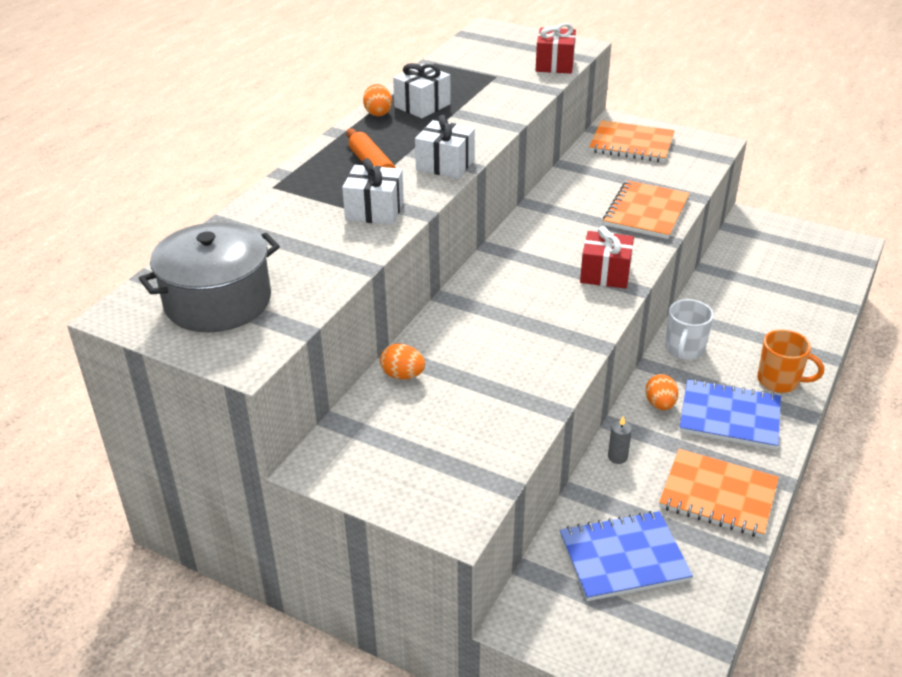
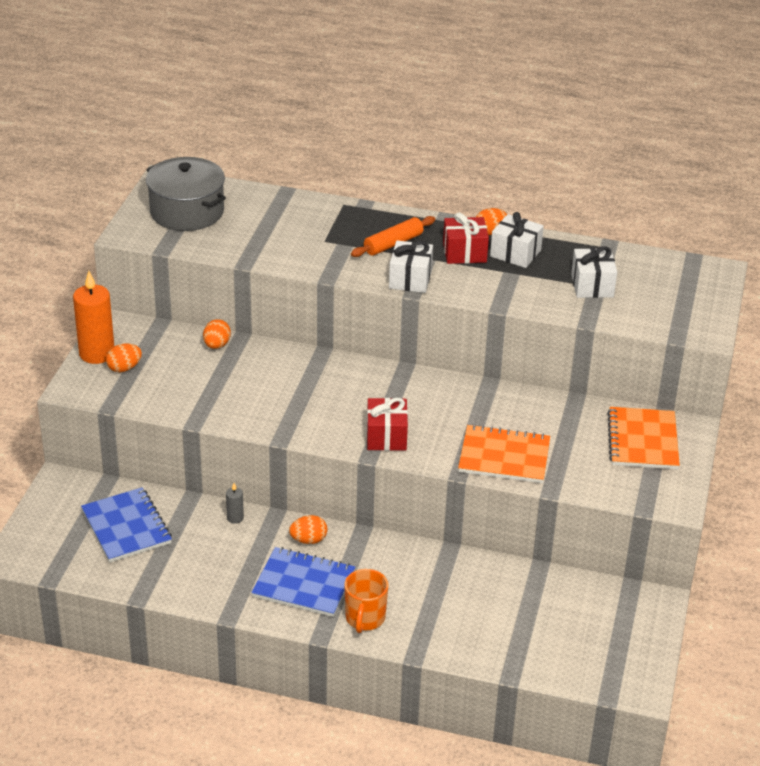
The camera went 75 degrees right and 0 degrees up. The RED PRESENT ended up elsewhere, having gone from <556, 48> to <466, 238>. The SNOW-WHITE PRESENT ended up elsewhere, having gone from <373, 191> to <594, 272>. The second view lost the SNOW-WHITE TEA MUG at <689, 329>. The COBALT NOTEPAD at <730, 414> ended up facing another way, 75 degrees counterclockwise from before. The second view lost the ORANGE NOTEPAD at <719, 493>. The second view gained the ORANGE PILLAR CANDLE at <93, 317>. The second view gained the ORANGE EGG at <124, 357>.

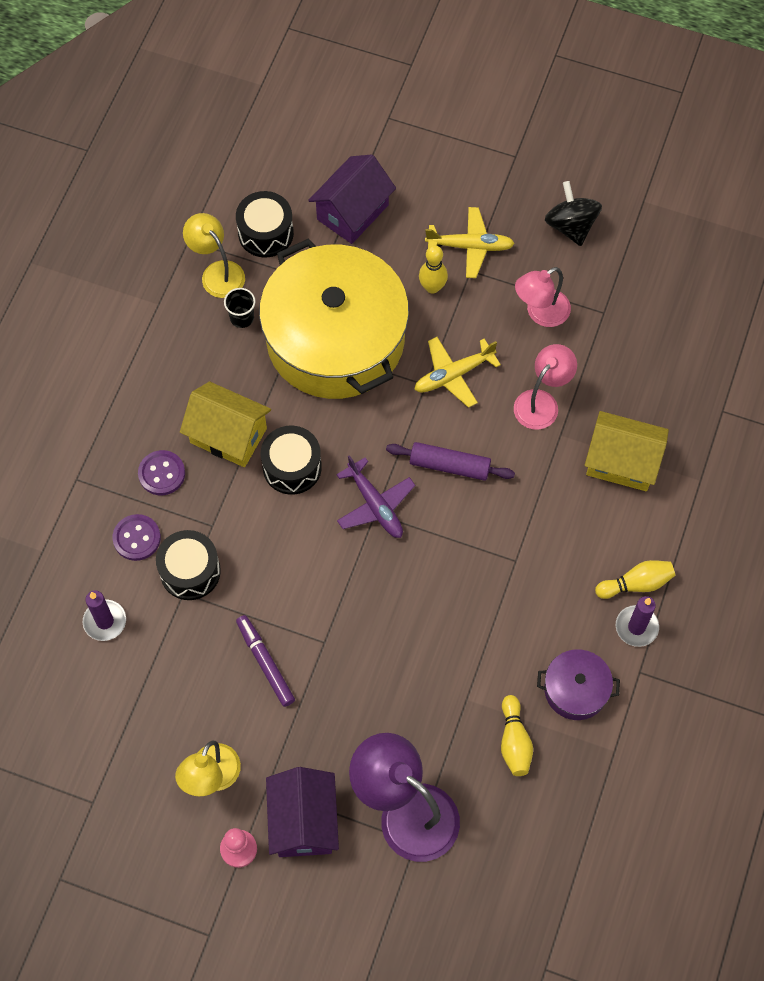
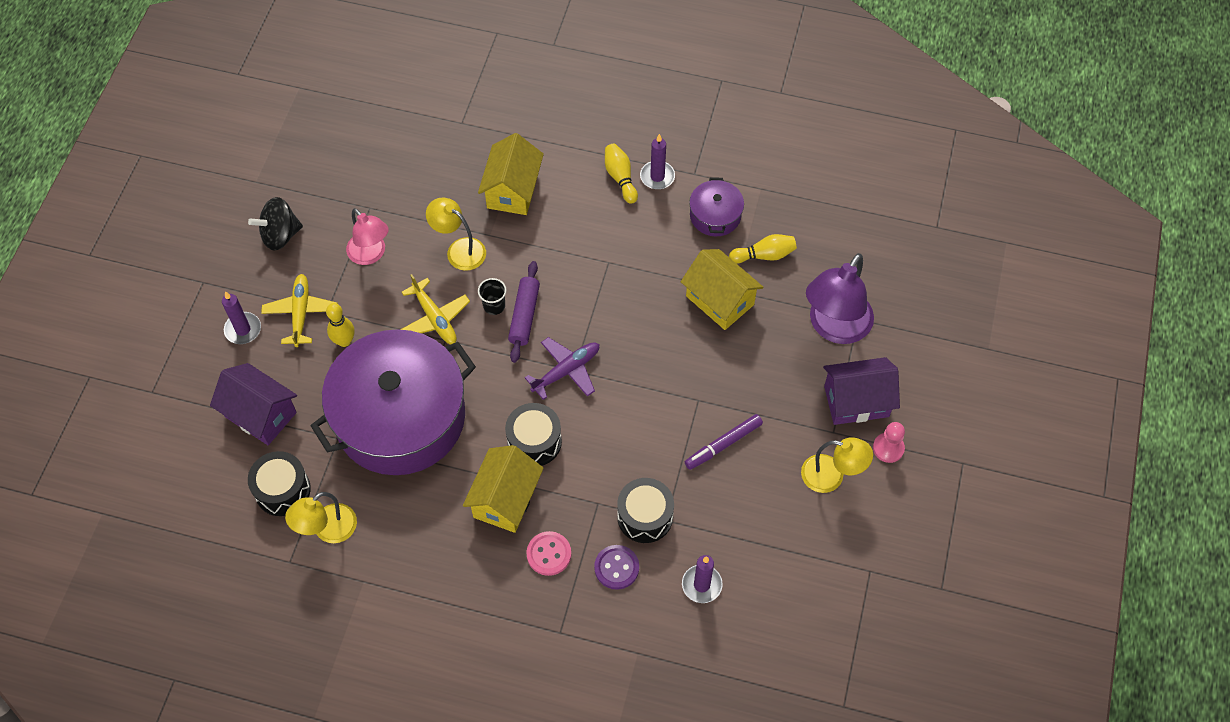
The camera went 95 degrees left and 5 degrees down. What was the YELLOW COOKING POT at <334, 318> turned into the ROYAL PURPLE COOKING POT at <393, 402>. The EBONY BEAKER ended up elsewhere, having gone from <239, 308> to <492, 296>. What was the PINK LAMP at <545, 387> turned into the YELLOW LAMP at <456, 234>. What was the ROYAL PURPLE BUTTON at <161, 472> turned into the PINK BUTTON at <548, 553>. The second view gained the YELLOW TOY HOUSE at <722, 289>. The second view gained the ROYAL PURPLE PILLAR CANDLE at <241, 317>.

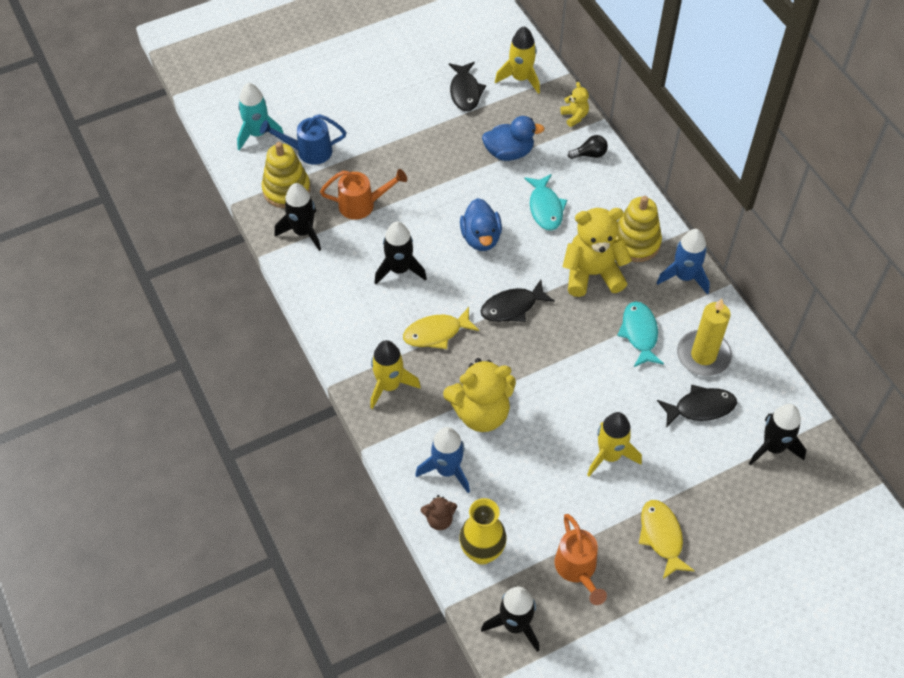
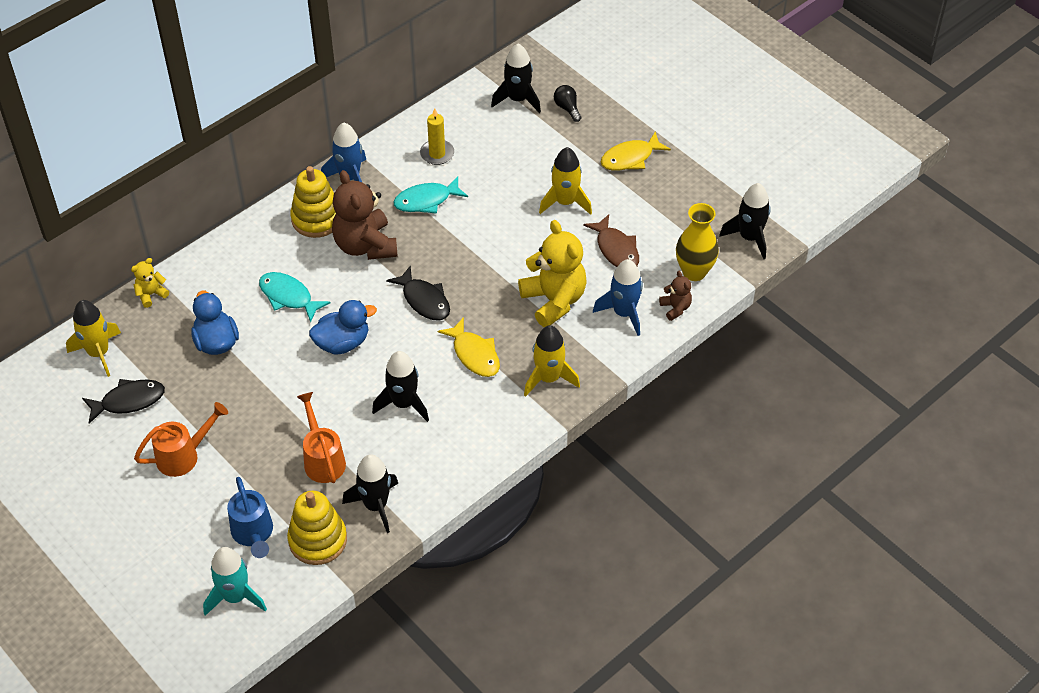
The camera went 105 degrees left and 5 degrees down. The EBONY BULB ended up elsewhere, having gone from <588, 147> to <567, 103>. The AQUA FISH FIGURE at <545, 202> ended up facing another way, 120 degrees counterclockwise from before. What was the YELLOW TEDDY BEAR at <597, 252> turned into the DARK BROWN TEDDY BEAR at <365, 215>. The size of the YELLOW PILLAR CANDLE at <704, 337> changed by a factor of 0.66. The second view lost the EBONY FISH FIGURE at <697, 406>. The ORANGE SPRINKLING CAN ended up elsewhere, having gone from <581, 559> to <181, 439>. The second view gained the DARK BROWN FISH FIGURE at <611, 240>.

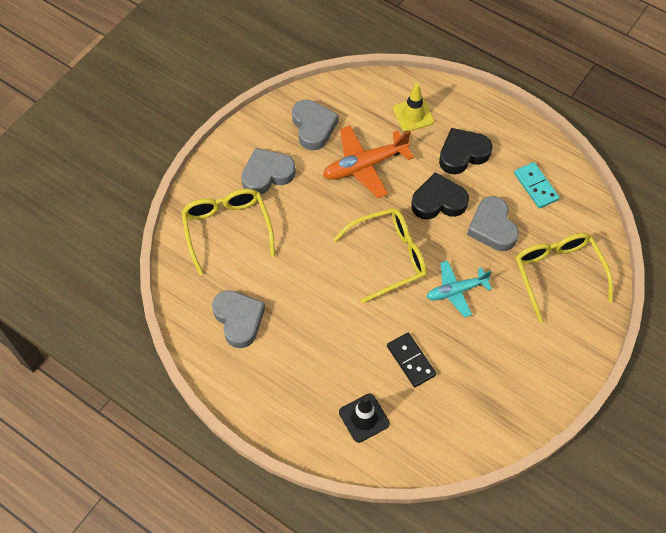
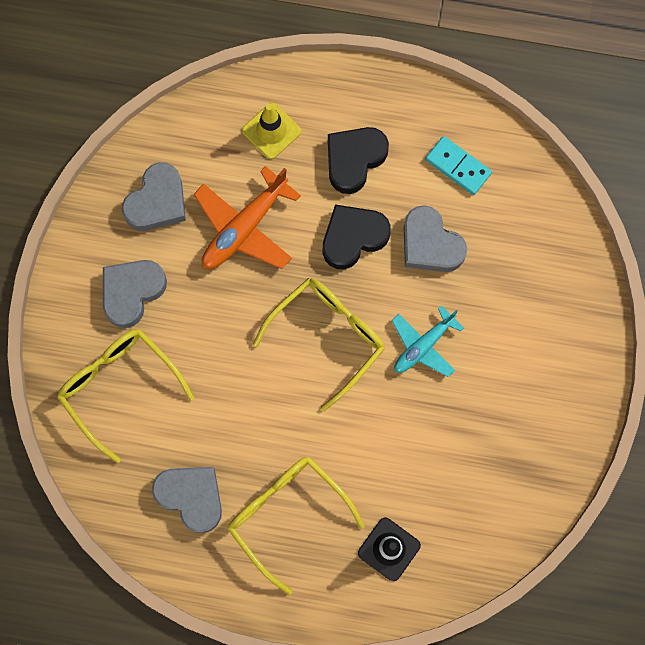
The camera went 25 degrees left and 15 degrees up. The GREY HEART SHAPE at <315, 125> ended up facing another way, 75 degrees clockwise from before. The YELLOW GLASSES ended up elsewhere, having gone from <564, 278> to <296, 526>. The second view lost the EBONY DOMINO PIECE at <411, 360>.

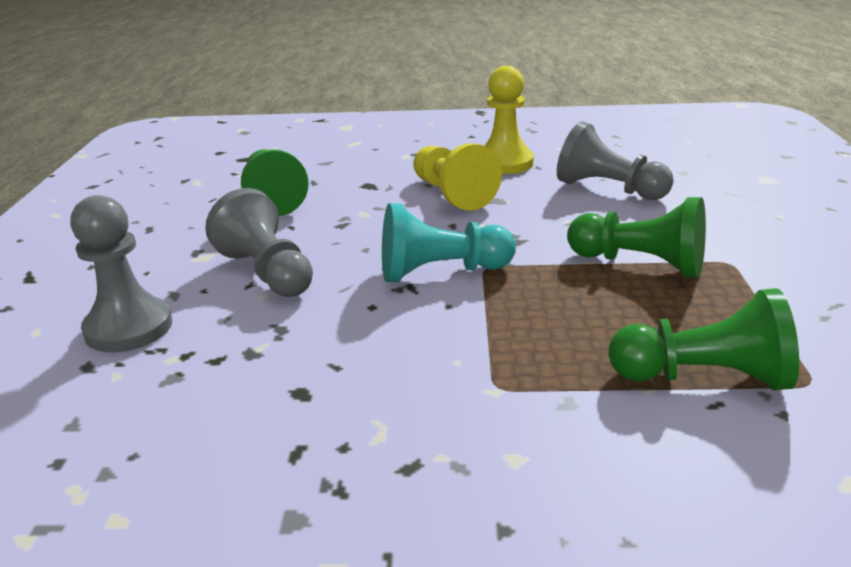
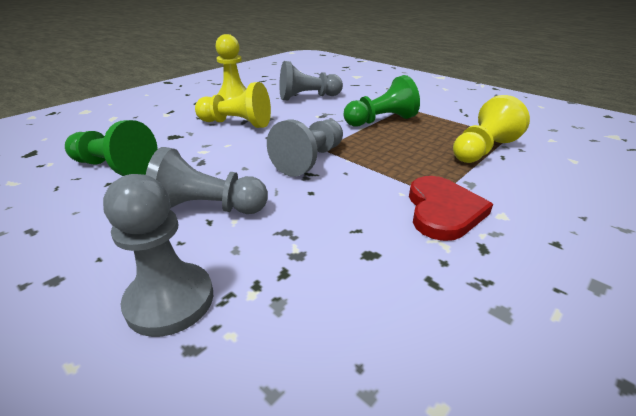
The camera went 50 degrees left and 5 degrees up. What was the AQUA GAME PAWN at <449, 242> turned into the GREY GAME PAWN at <305, 148>. What was the EMERALD GAME PAWN at <704, 339> turned into the YELLOW GAME PAWN at <491, 129>. The second view gained the RED HEART SHAPE at <451, 208>.

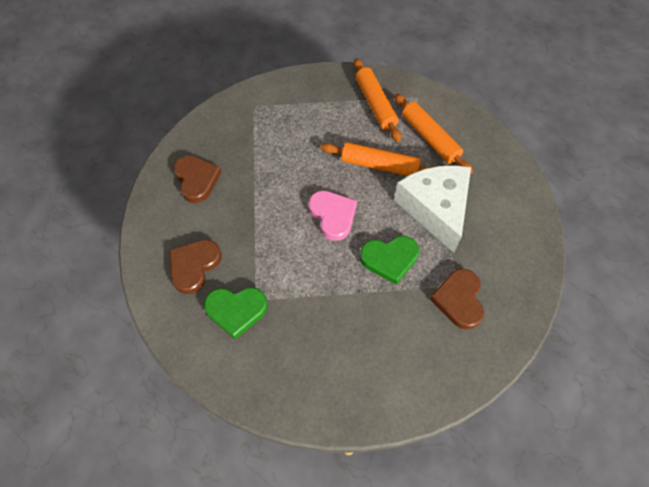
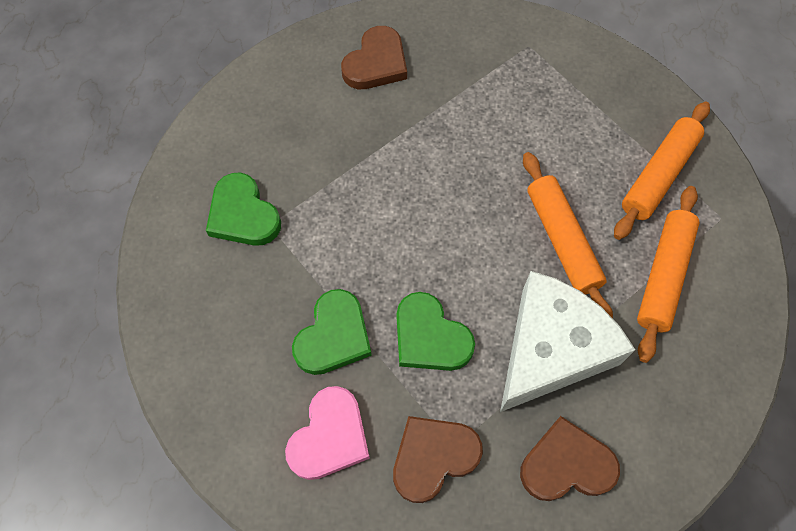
The camera went 55 degrees right and 5 degrees up. The PINK HEART SHAPE ended up elsewhere, having gone from <332, 216> to <327, 433>. The DARK BROWN HEART SHAPE ended up elsewhere, having gone from <195, 267> to <570, 458>. The second view gained the EMERALD HEART SHAPE at <332, 332>.

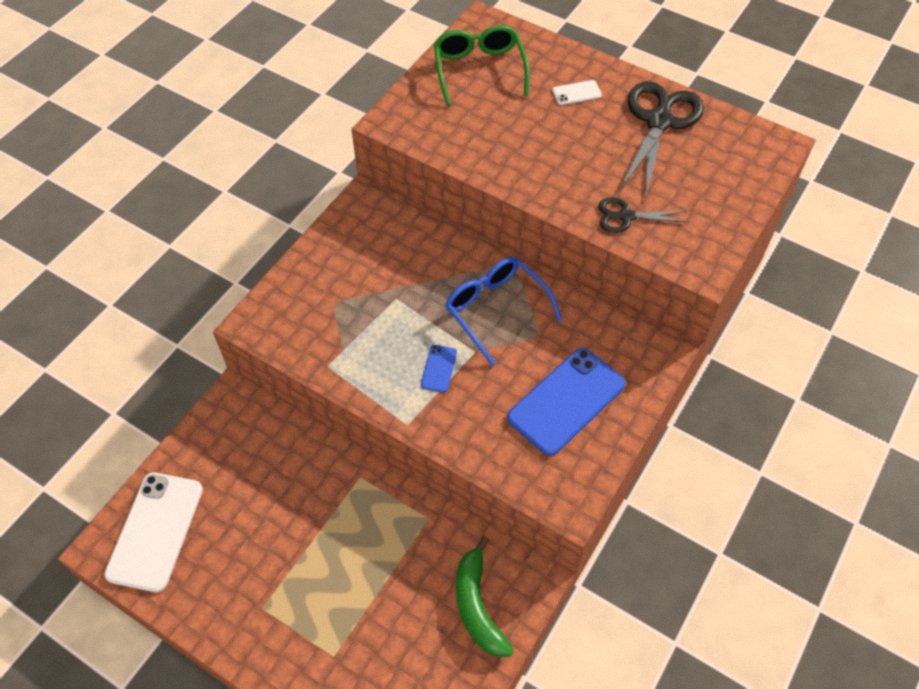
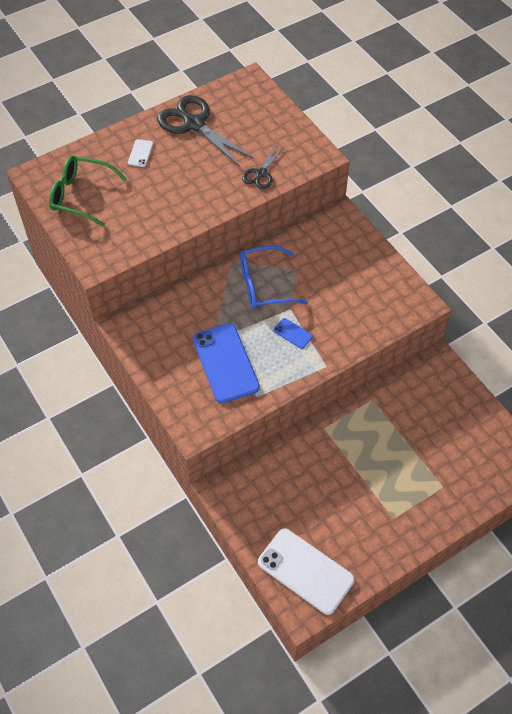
The camera went 65 degrees left and 0 degrees up. The COBALT SMARTPHONE ended up elsewhere, having gone from <566, 402> to <226, 363>. The second view lost the EMERALD BANANA FRUIT at <485, 596>.

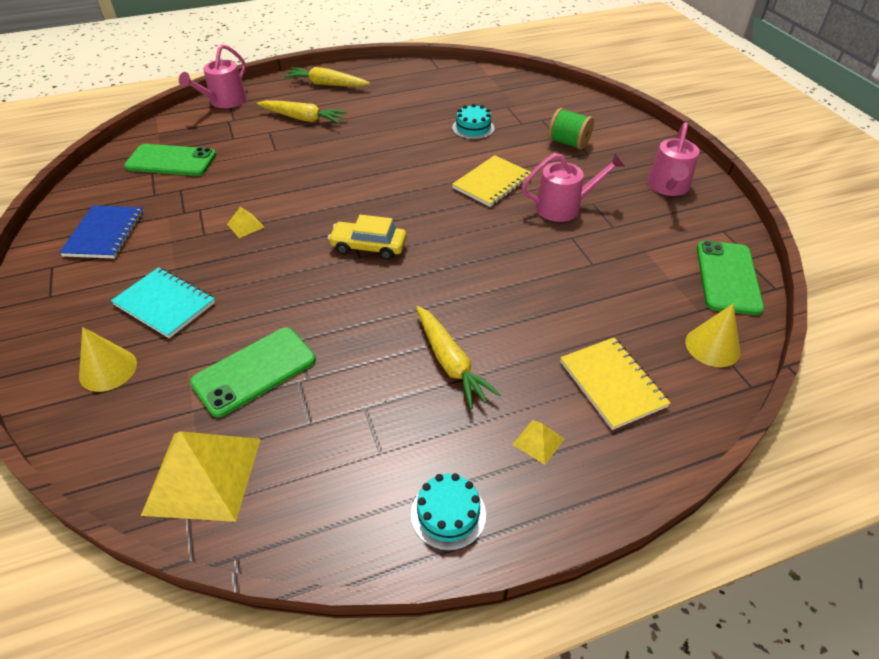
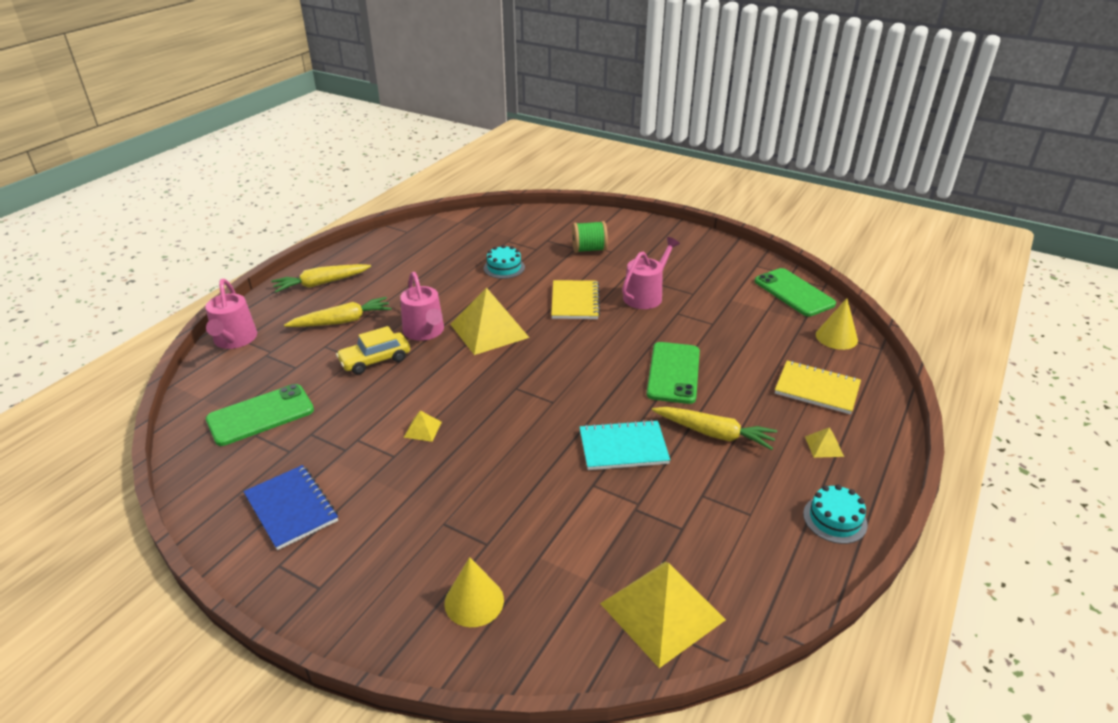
The camera went 40 degrees left and 10 degrees down. The PINK SPRINKLING CAN ended up elsewhere, having gone from <673, 159> to <422, 306>. The YELLOW AUTOMOBILE ended up elsewhere, having gone from <367, 237> to <373, 350>. The AQUA NOTEPAD ended up elsewhere, having gone from <163, 302> to <624, 445>. The EMERALD SMARTPHONE ended up elsewhere, having gone from <253, 372> to <673, 373>. The second view gained the YELLOW PYRAMID SHAPE at <489, 321>.

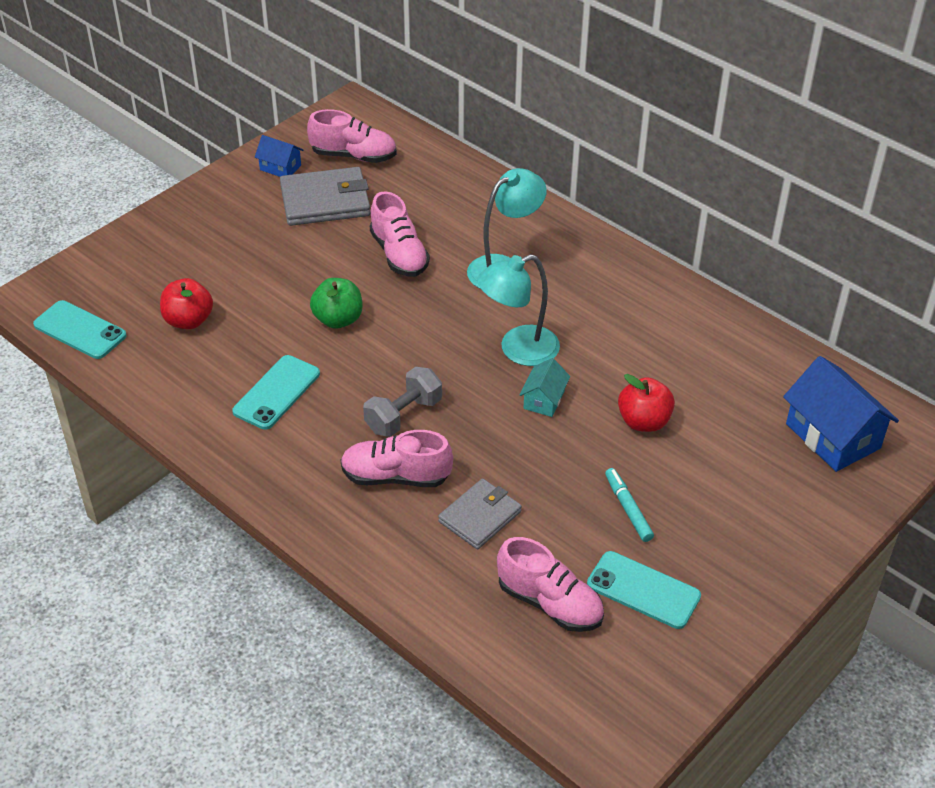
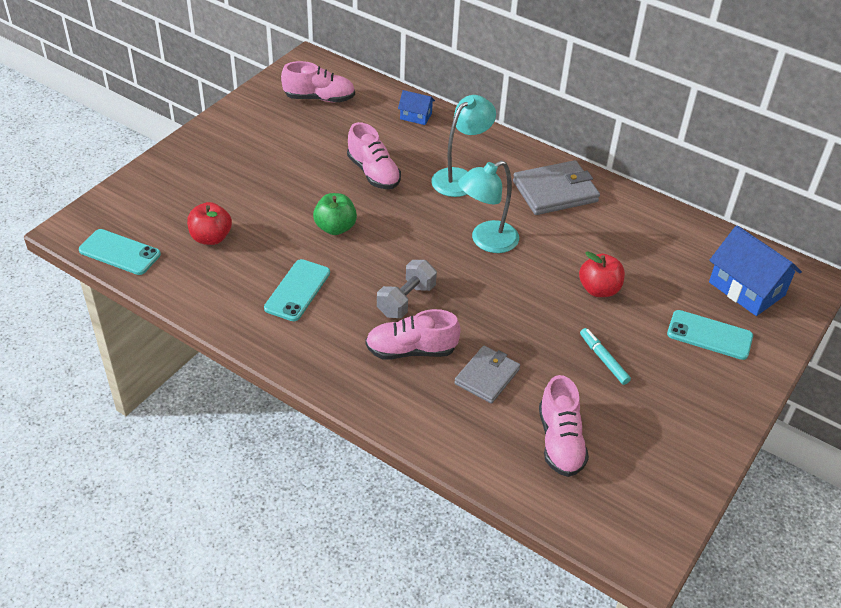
The camera went 10 degrees left and 0 degrees up. The COBALT TOY HOUSE ended up elsewhere, having gone from <279, 156> to <416, 107>. The GREY BILLFOLD ended up elsewhere, having gone from <325, 196> to <556, 187>. The second view lost the AQUA TOY HOUSE at <545, 387>. The PINK SHOE at <550, 584> ended up facing another way, 60 degrees clockwise from before. The AQUA SMARTPHONE ended up elsewhere, having gone from <644, 590> to <710, 335>.

